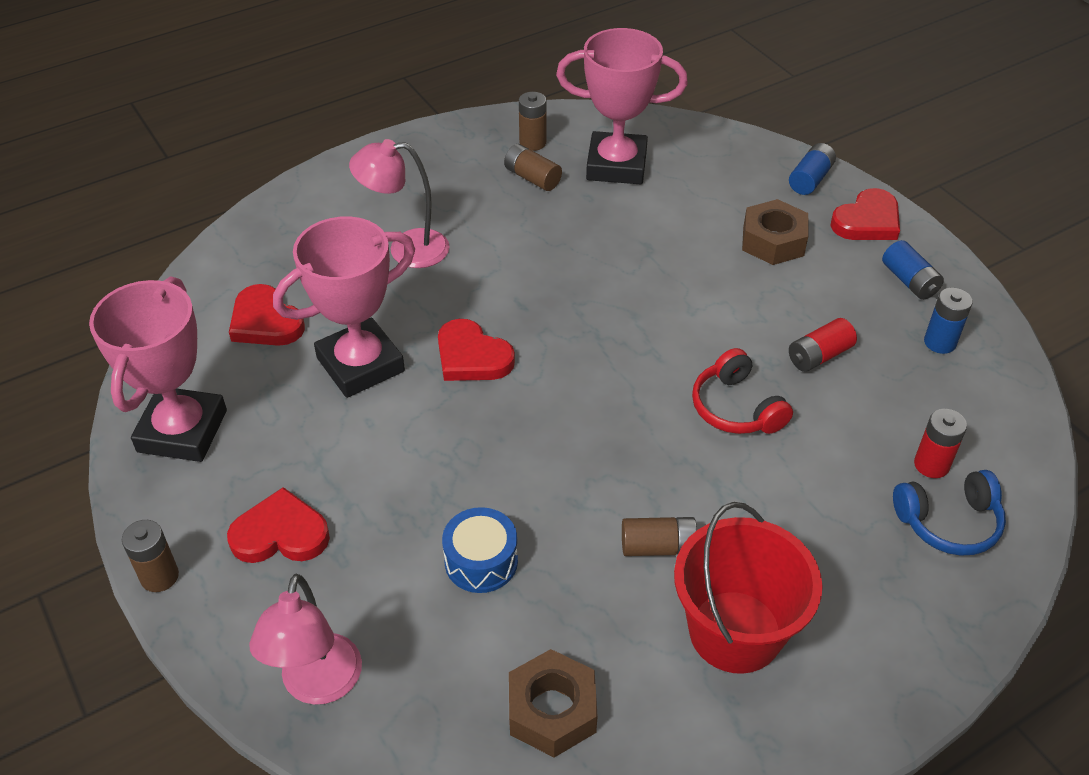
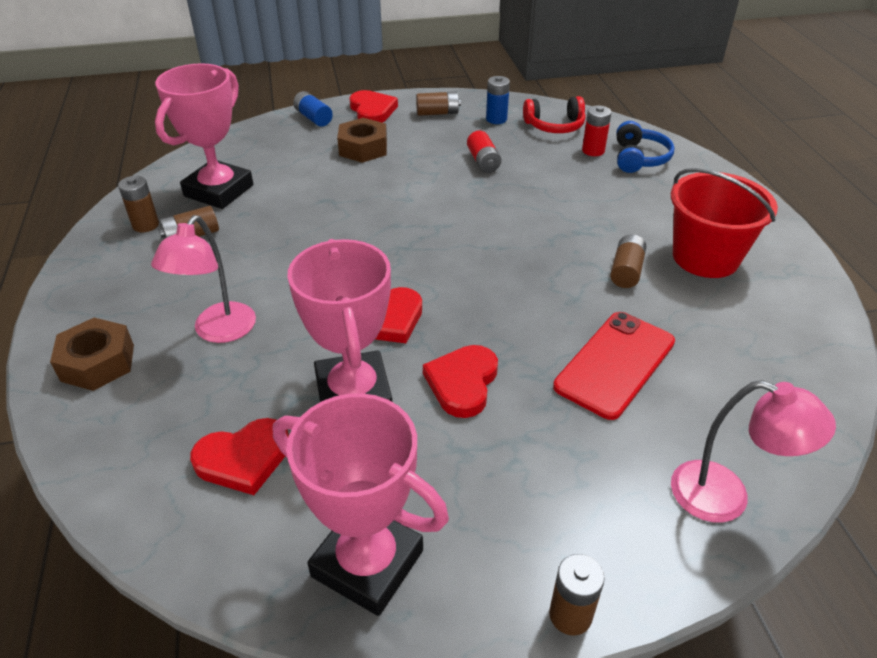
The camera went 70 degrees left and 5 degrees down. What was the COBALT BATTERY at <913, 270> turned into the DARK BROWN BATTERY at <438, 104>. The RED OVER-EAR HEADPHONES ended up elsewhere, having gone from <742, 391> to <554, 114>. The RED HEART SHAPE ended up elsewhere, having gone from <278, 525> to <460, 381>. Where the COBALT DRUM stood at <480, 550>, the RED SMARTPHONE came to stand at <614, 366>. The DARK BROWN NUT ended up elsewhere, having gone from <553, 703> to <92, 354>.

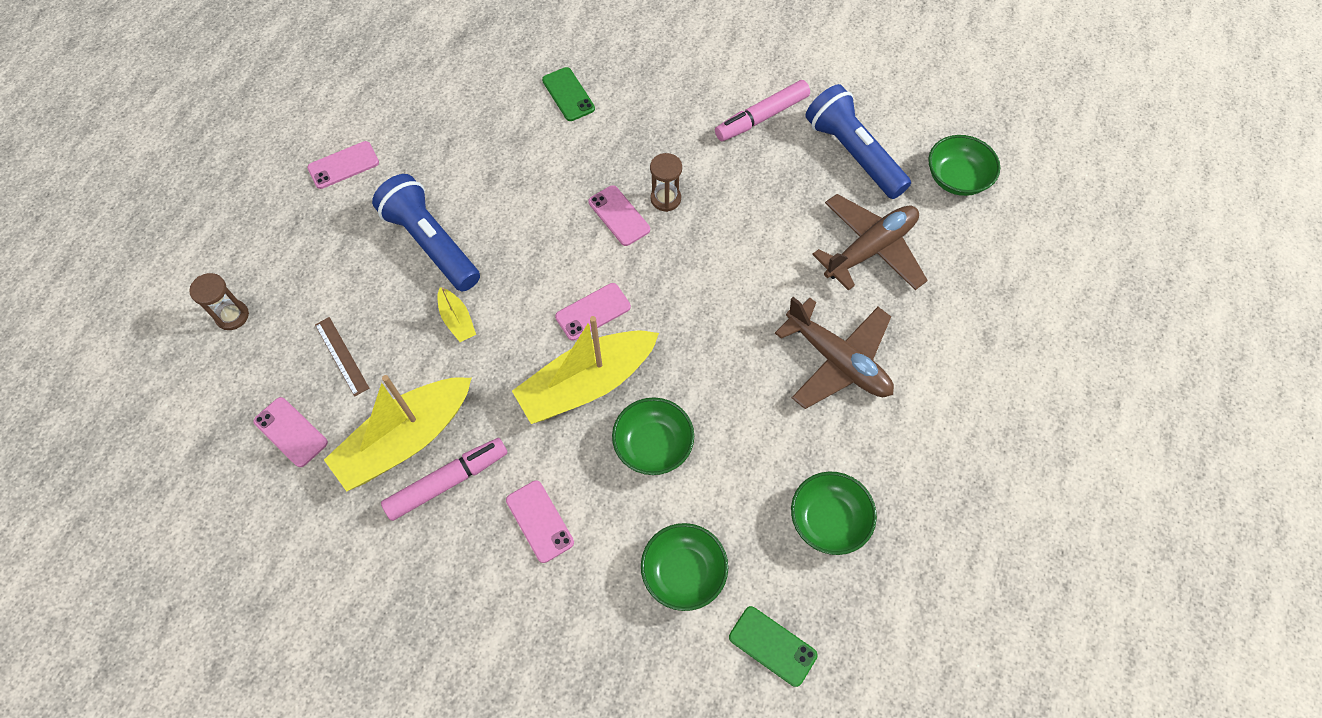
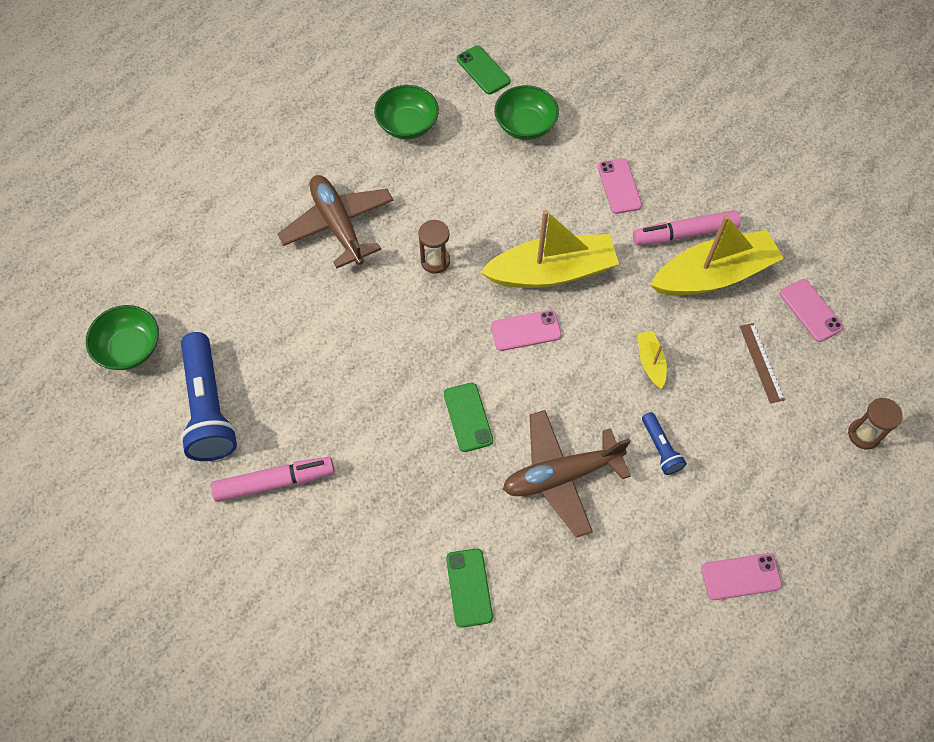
The camera went 160 degrees left and 0 degrees up. The DARK BROWN SAND TIMER ended up elsewhere, having gone from <666, 182> to <434, 247>. The size of the COBALT TORCH at <426, 232> changed by a factor of 0.48. What was the PINK SMARTPHONE at <619, 215> turned into the EMERALD SMARTPHONE at <468, 417>. The DARK BROWN TOY PLANE ended up elsewhere, having gone from <870, 242> to <567, 474>. The second view lost the EMERALD DEEP DISH at <653, 436>.

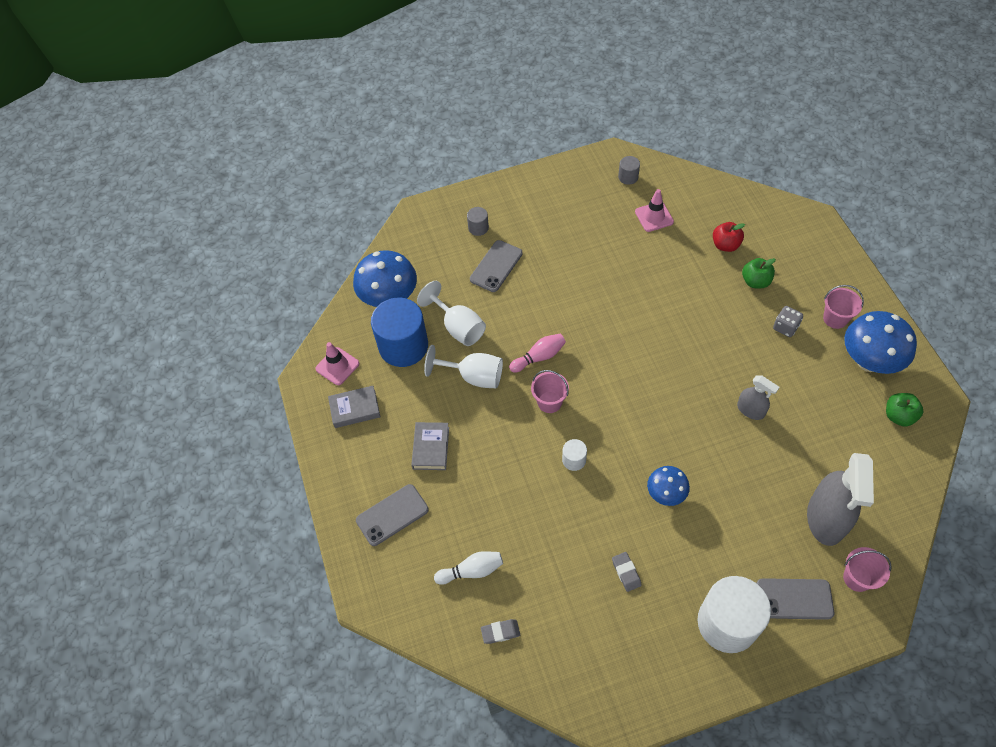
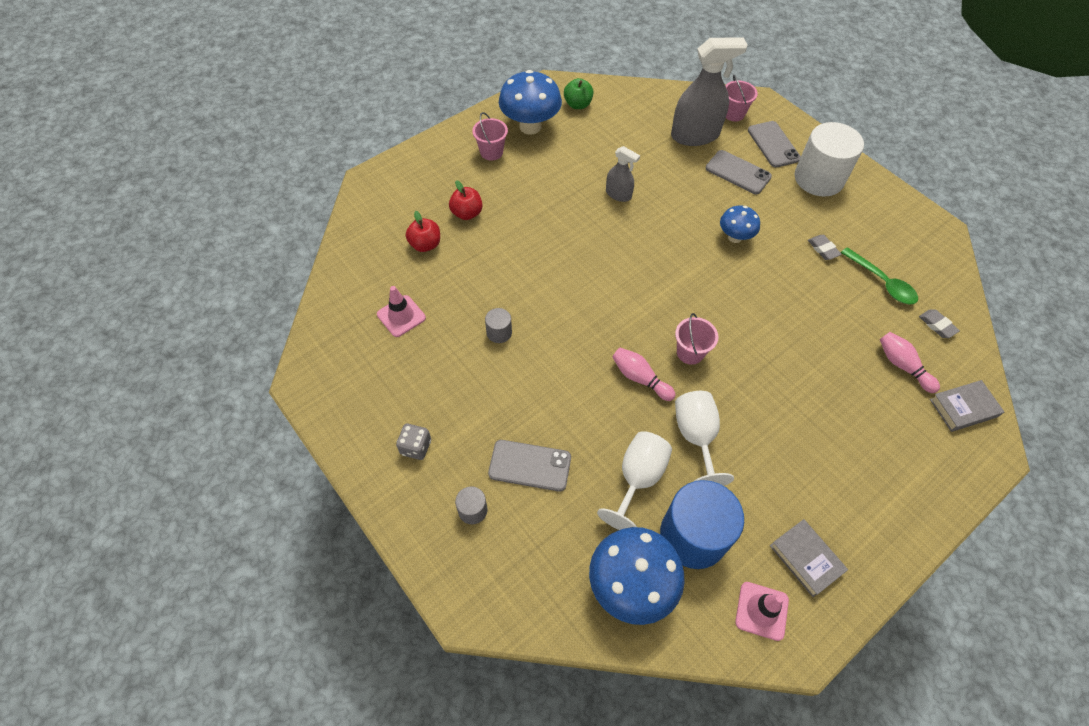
The camera went 115 degrees left and 0 degrees up. The GREY CYLINDER SHAPE ended up elsewhere, having gone from <629, 170> to <498, 325>. What was the EMERALD APPLE FRUIT at <759, 273> turned into the RED APPLE FRUIT at <466, 200>. The GREY GAME DIE ended up elsewhere, having gone from <788, 321> to <413, 442>. The GREY SPRAY BOTTLE at <758, 397> ended up facing another way, 105 degrees clockwise from before. The GREY HARDCOVER ended up elsewhere, having gone from <430, 446> to <967, 406>. The second view lost the SNOW-WHITE CYLINDER SHAPE at <574, 455>. The GREY SMARTPHONE ended up elsewhere, having gone from <392, 515> to <739, 172>. What was the SNOW-WHITE SKITTLE at <468, 568> turned into the PINK SKITTLE at <910, 362>. The GREY ERASER at <627, 572> ended up facing another way, 75 degrees counterclockwise from before. The second view gained the EMERALD TABLESPOON at <879, 275>.

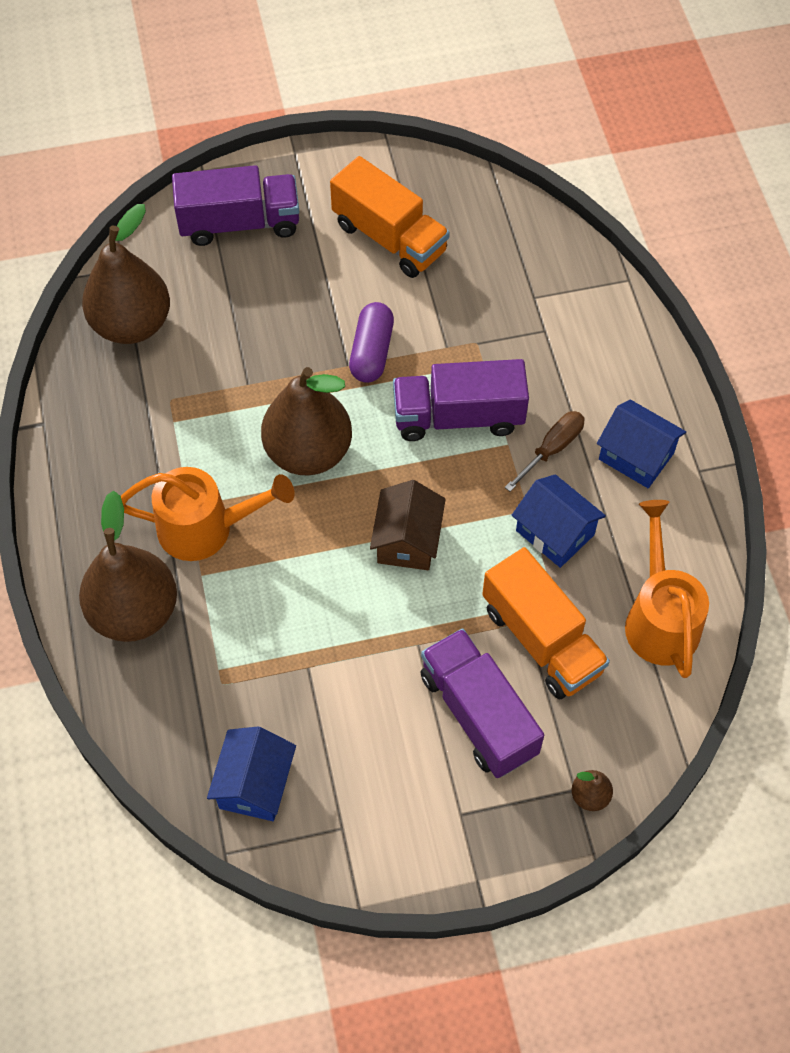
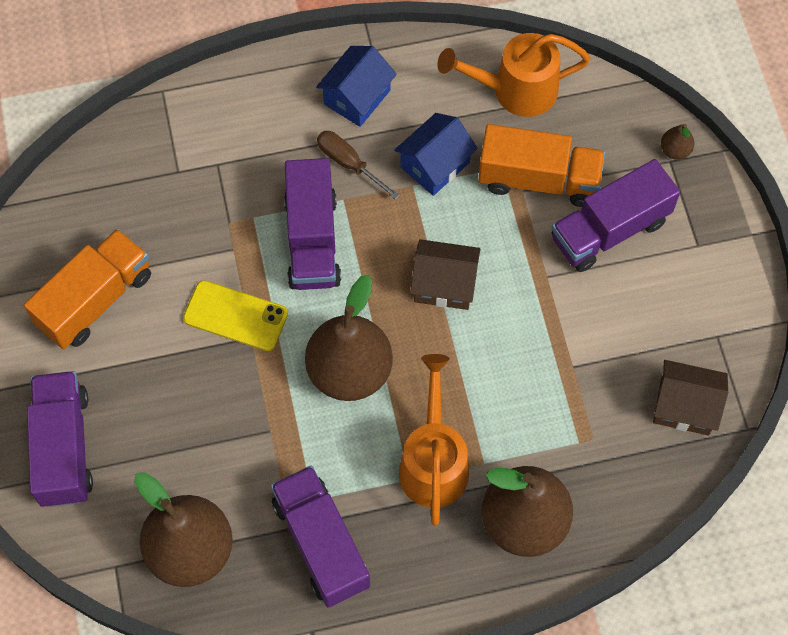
The camera went 90 degrees left and 5 degrees up. Where the ROYAL PURPLE PILL SHAPE stood at <371, 342>, the YELLOW SMARTPHONE came to stand at <235, 315>. The ORANGE LORRY at <546, 623> ended up facing another way, 45 degrees clockwise from before. What was the COBALT TOY HOUSE at <251, 773> turned into the DARK BROWN TOY HOUSE at <690, 397>. The second view gained the ROYAL PURPLE LORRY at <320, 537>.

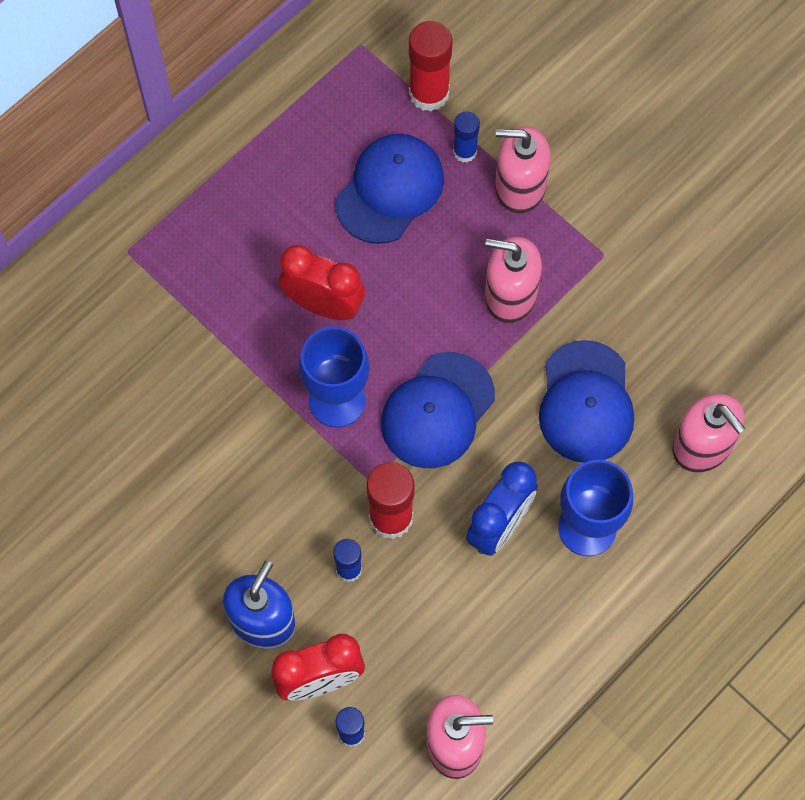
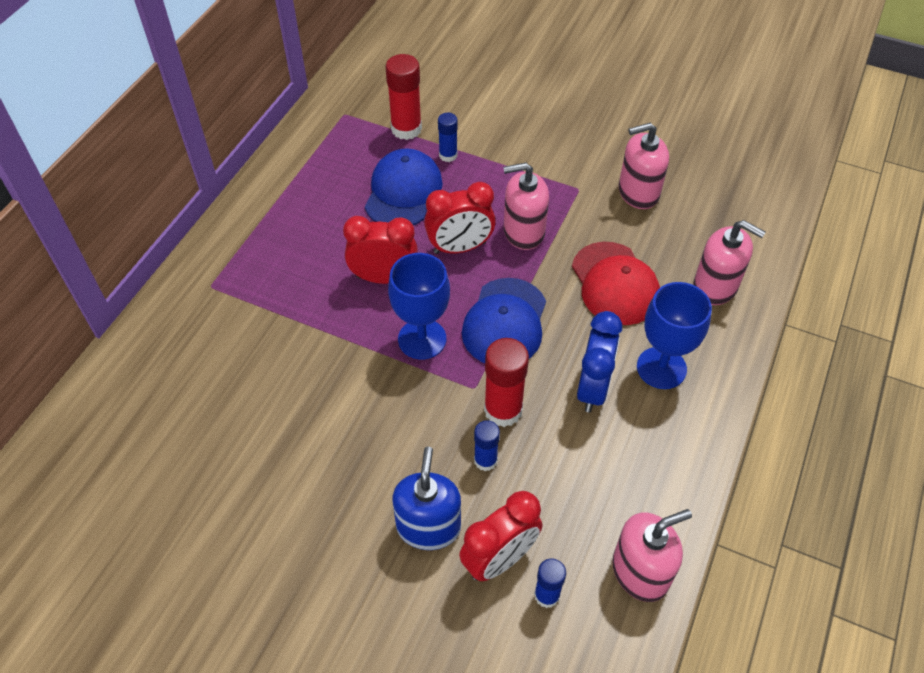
The camera went 20 degrees left and 15 degrees down. The PINK SOAP DISPENSER ended up elsewhere, having gone from <523, 170> to <644, 166>. What was the COBALT PEAKED CAP at <586, 401> turned into the RED PEAKED CAP at <616, 283>. The second view gained the RED BEDSIDE CLOCK at <460, 218>.

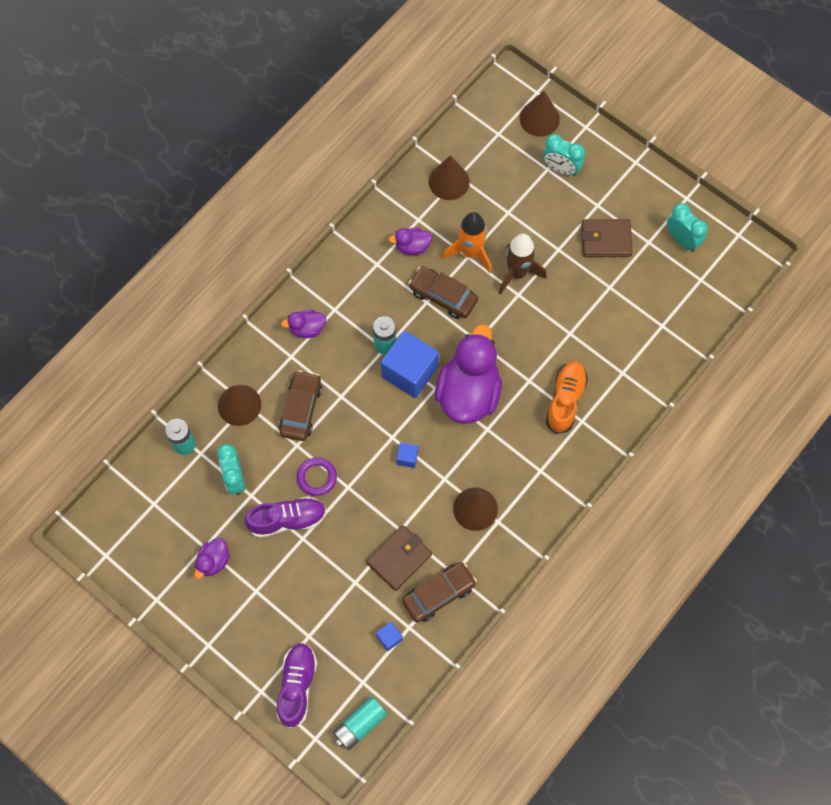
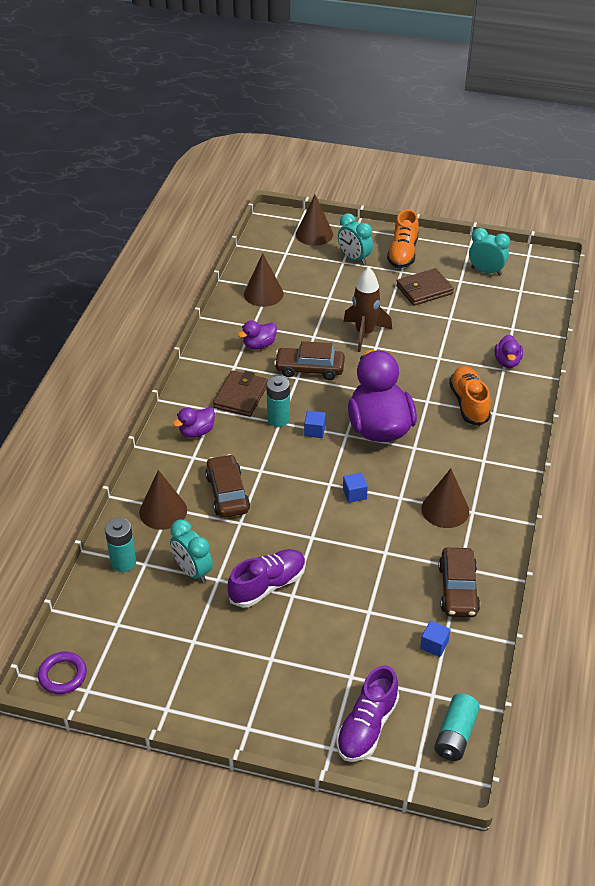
The camera went 25 degrees left and 25 degrees down. The AQUA BEDSIDE CLOCK at <564, 155> ended up facing another way, 45 degrees clockwise from before. The second view lost the ORANGE SPACESHIP at <466, 242>. The size of the COBALT BLOCK at <410, 364> changed by a factor of 0.43. The ROYAL PURPLE RING ended up elsewhere, having gone from <317, 476> to <62, 673>. The DARK BROWN BILLFOLD ended up elsewhere, having gone from <399, 558> to <240, 393>. The ROYAL PURPLE DUCK ended up elsewhere, having gone from <212, 558> to <509, 351>. The DARK BROWN AUTOMOBILE at <439, 592> ended up facing another way, 150 degrees clockwise from before. The ROYAL PURPLE SHOE at <297, 685> ended up facing another way, 135 degrees counterclockwise from before. The second view gained the ORANGE SHOE at <403, 238>.

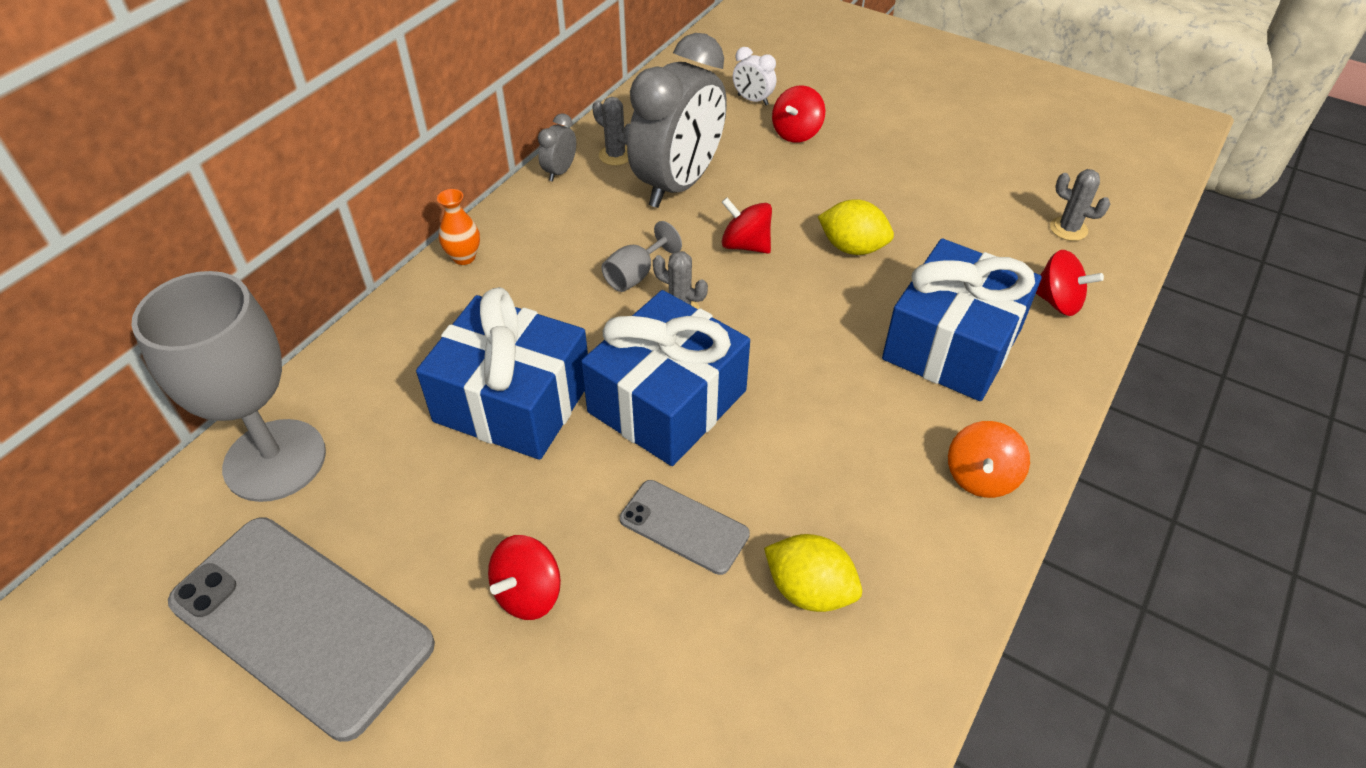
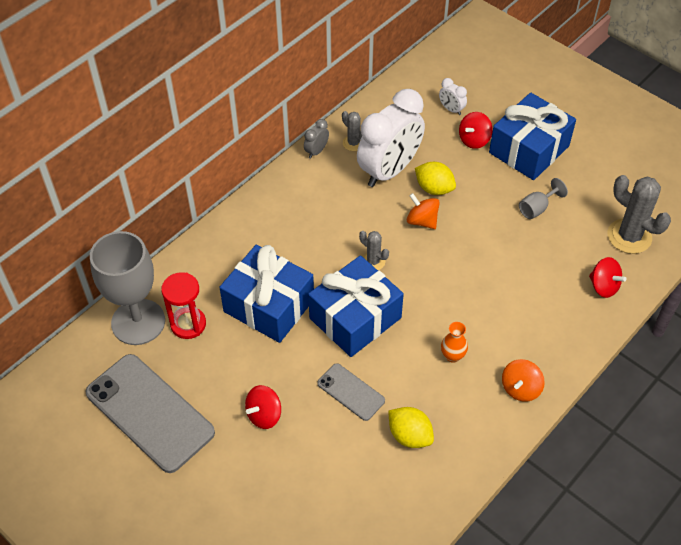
The camera went 10 degrees right and 5 degrees up. What was the GREY BEDSIDE CLOCK at <677, 120> turned into the SNOW-WHITE BEDSIDE CLOCK at <391, 138>. The size of the GREY PRICKLY PLANT at <1080, 205> changed by a factor of 1.88. The ORANGE VASE ended up elsewhere, having gone from <458, 227> to <454, 342>. What was the RED TOY TOP at <747, 226> turned into the ORANGE TOY TOP at <423, 211>. The YELLOW CITRUS FRUIT ended up elsewhere, having gone from <856, 227> to <435, 178>. The GREY GOBLET ended up elsewhere, having gone from <642, 256> to <543, 198>. The COBALT PRESENT ended up elsewhere, having gone from <962, 320> to <532, 136>. The second view gained the RED SAND TIMER at <183, 305>.

